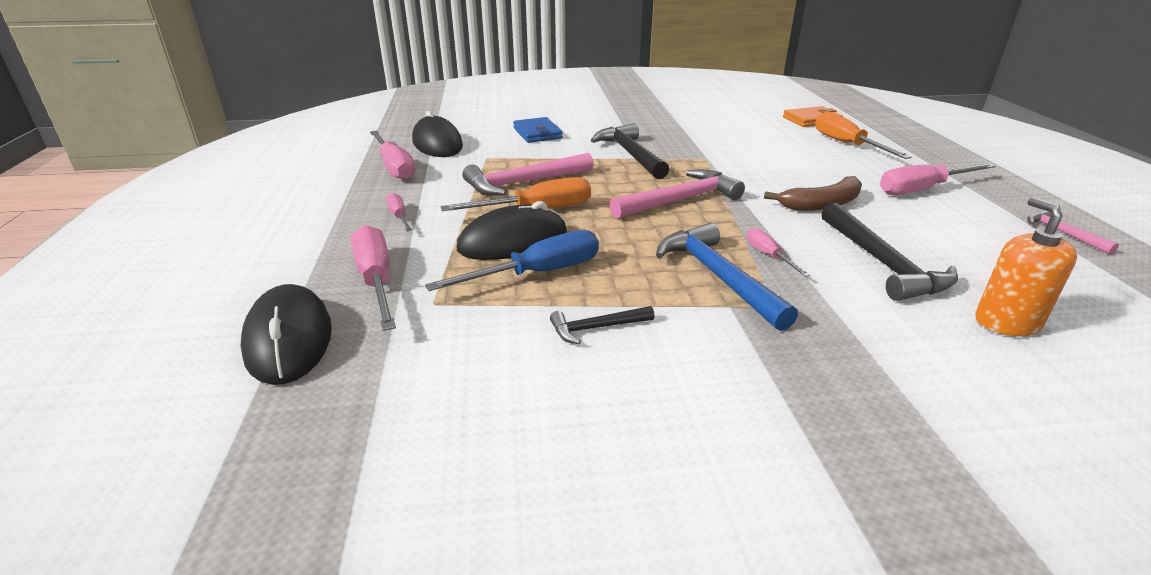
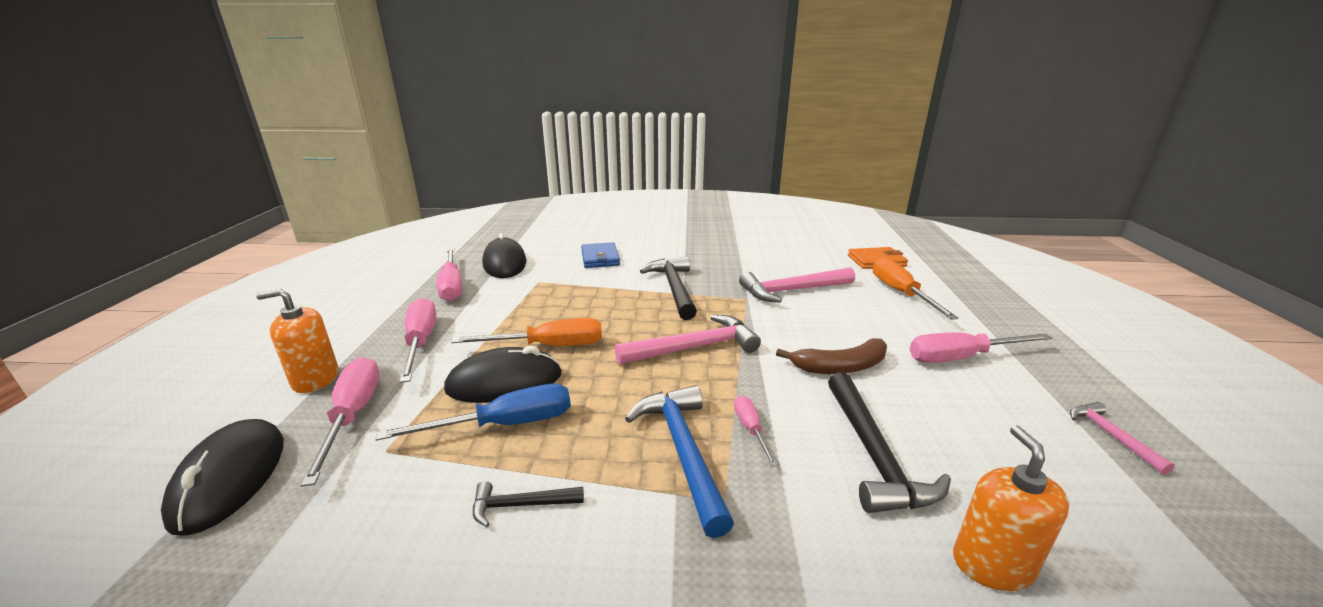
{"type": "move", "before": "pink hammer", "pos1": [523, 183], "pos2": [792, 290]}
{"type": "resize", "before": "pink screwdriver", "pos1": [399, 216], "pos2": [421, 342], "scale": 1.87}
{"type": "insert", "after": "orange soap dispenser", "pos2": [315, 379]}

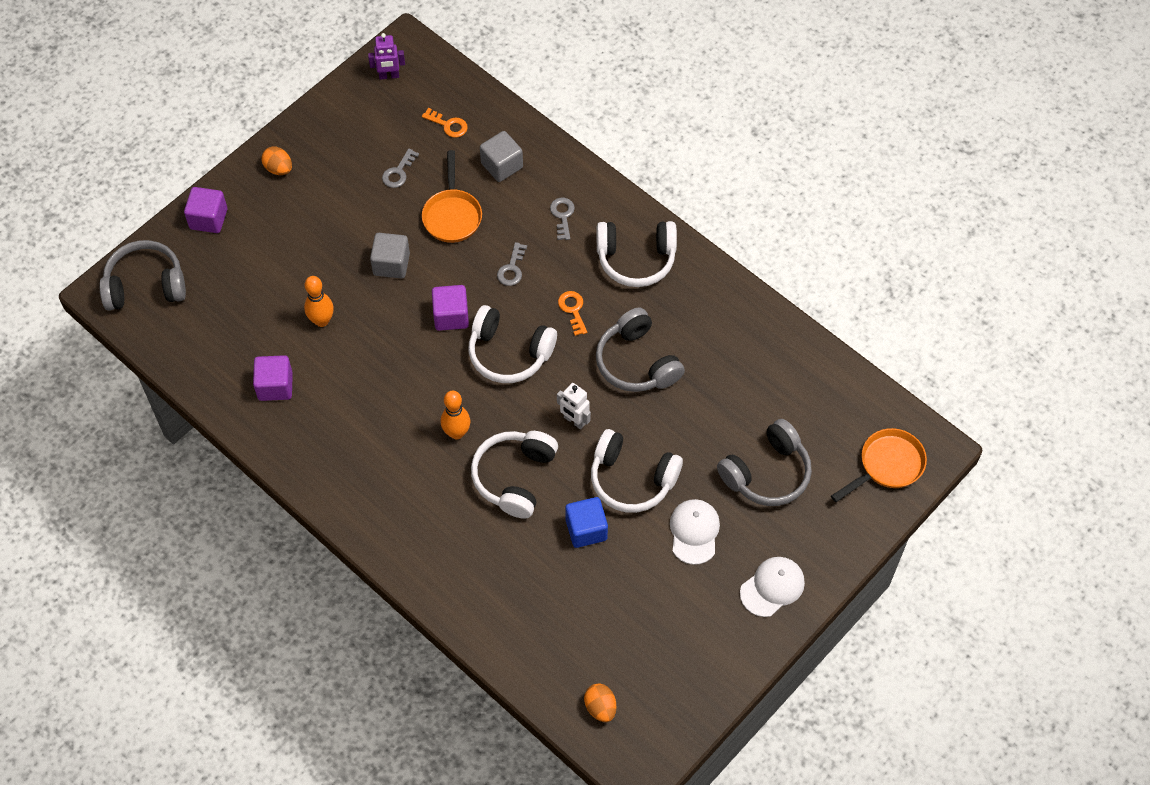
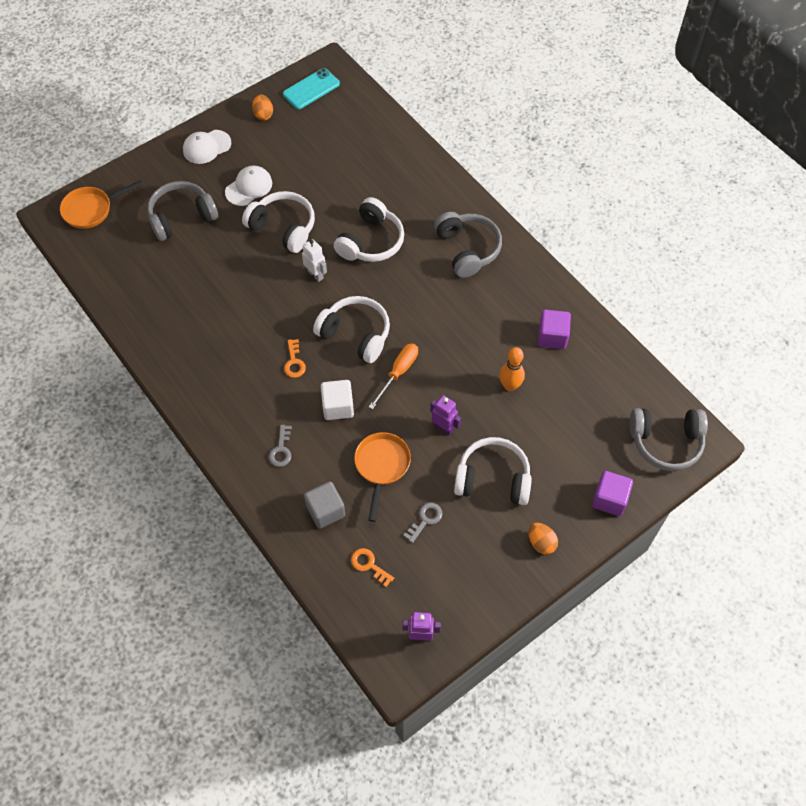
{"type": "move", "before": "white headphones", "pos1": [636, 259], "pos2": [493, 479]}
{"type": "replace", "before": "grey cube", "after": "purple robot", "pos1": [391, 264], "pos2": [443, 427]}
{"type": "replace", "before": "grey key", "after": "white cube", "pos1": [512, 268], "pos2": [338, 407]}
{"type": "replace", "before": "purple cube", "after": "orange screwdriver", "pos1": [451, 316], "pos2": [398, 372]}
{"type": "move", "before": "grey headphones", "pos1": [637, 362], "pos2": [467, 249]}
{"type": "delete", "before": "orange bowling pin", "pos1": [456, 433]}
{"type": "delete", "before": "blue cube", "pos1": [586, 529]}
{"type": "rotate", "before": "white cap", "pos1": [694, 532], "pos2": [249, 187], "turn": -150}
{"type": "move", "before": "orange egg", "pos1": [600, 707], "pos2": [263, 114]}
{"type": "insert", "after": "turquoise phone", "pos2": [311, 89]}

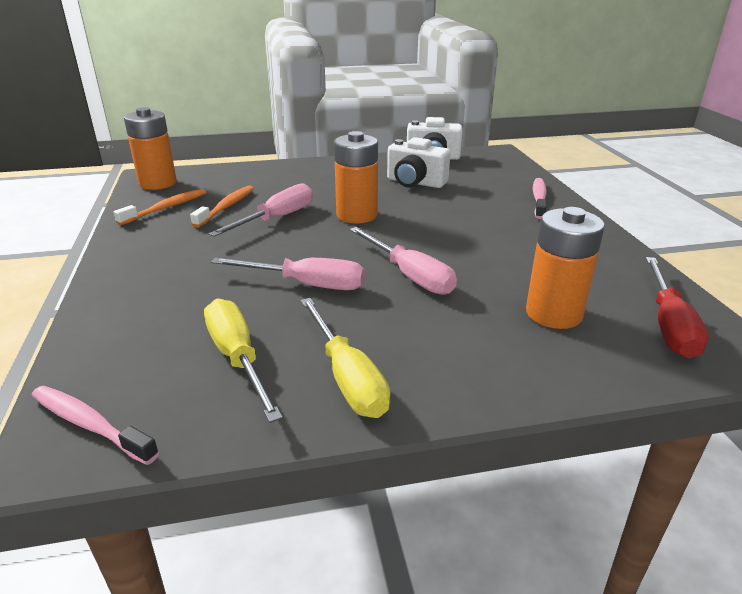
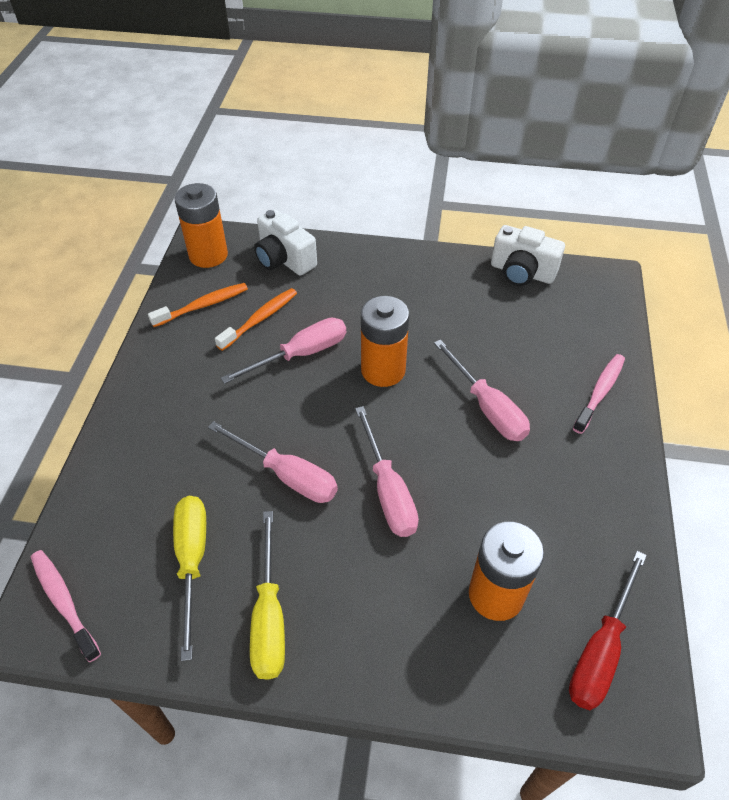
{"type": "move", "before": "white camera", "pos1": [415, 183], "pos2": [284, 259]}
{"type": "insert", "after": "pink screwdriver", "pos2": [487, 407]}

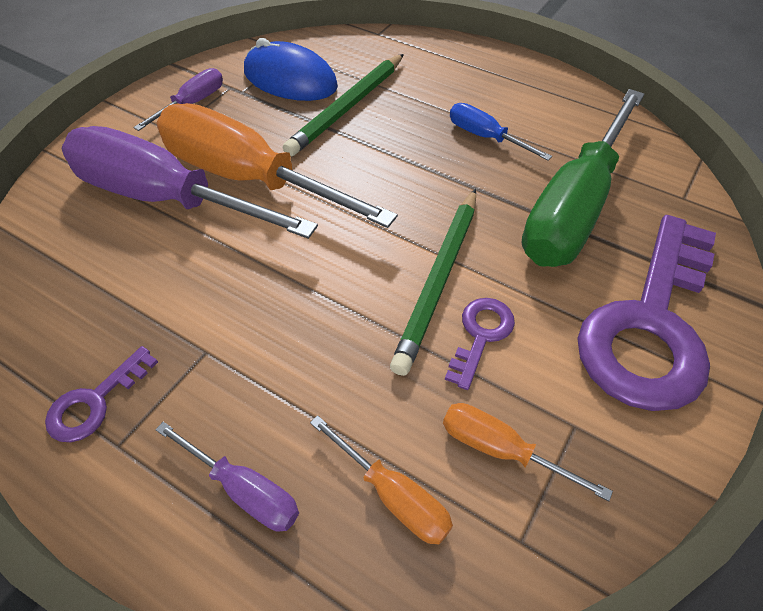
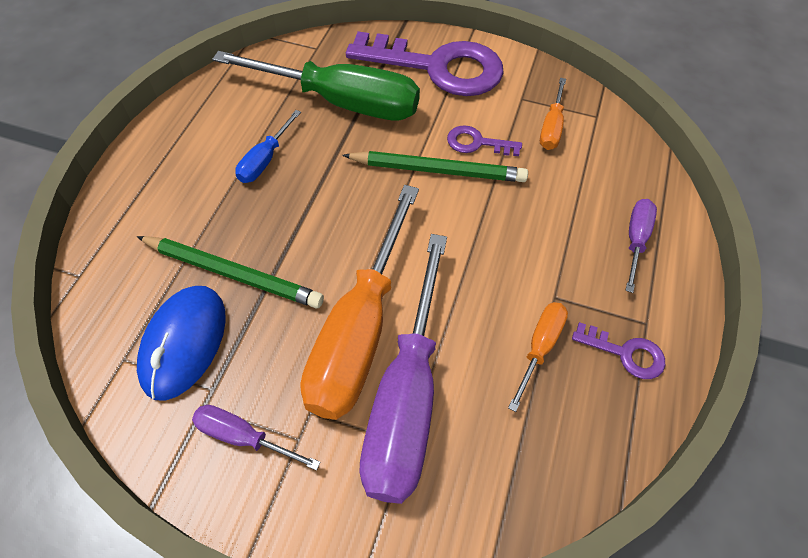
{"type": "move", "before": "orange screwdriver", "pos1": [393, 495], "pos2": [539, 348]}

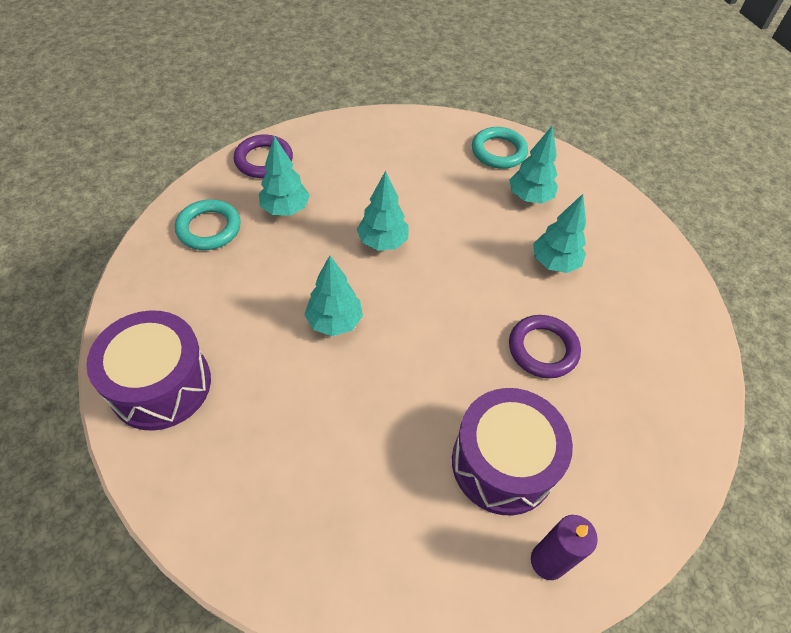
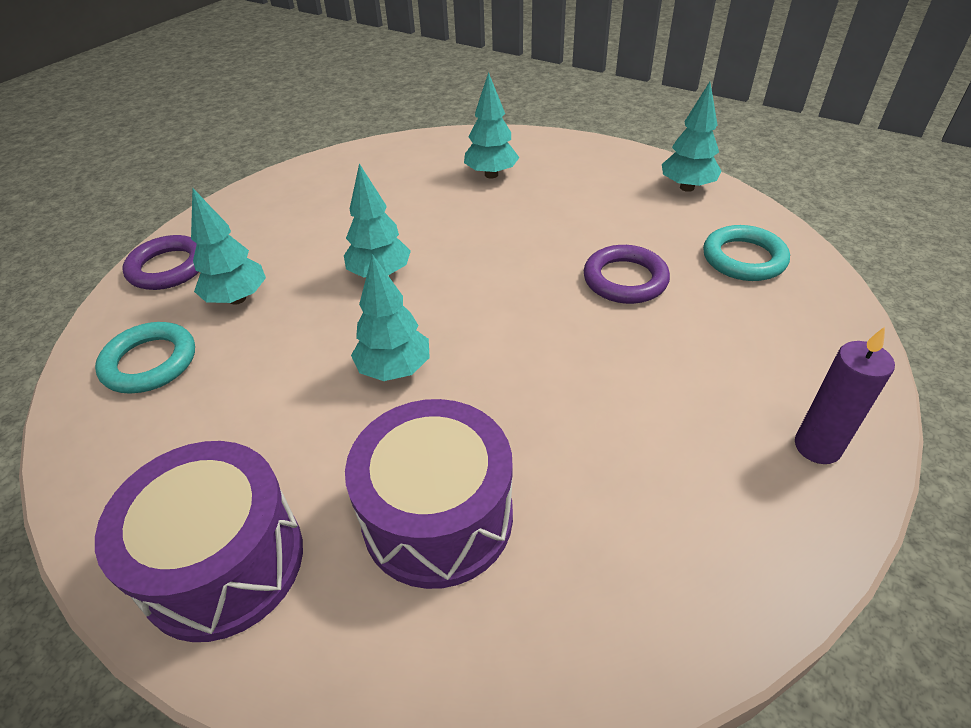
{"type": "move", "before": "turquoise ring", "pos1": [498, 151], "pos2": [743, 258]}
{"type": "move", "before": "turquoise tree", "pos1": [554, 263], "pos2": [687, 187]}
{"type": "move", "before": "purple drum", "pos1": [503, 463], "pos2": [437, 516]}

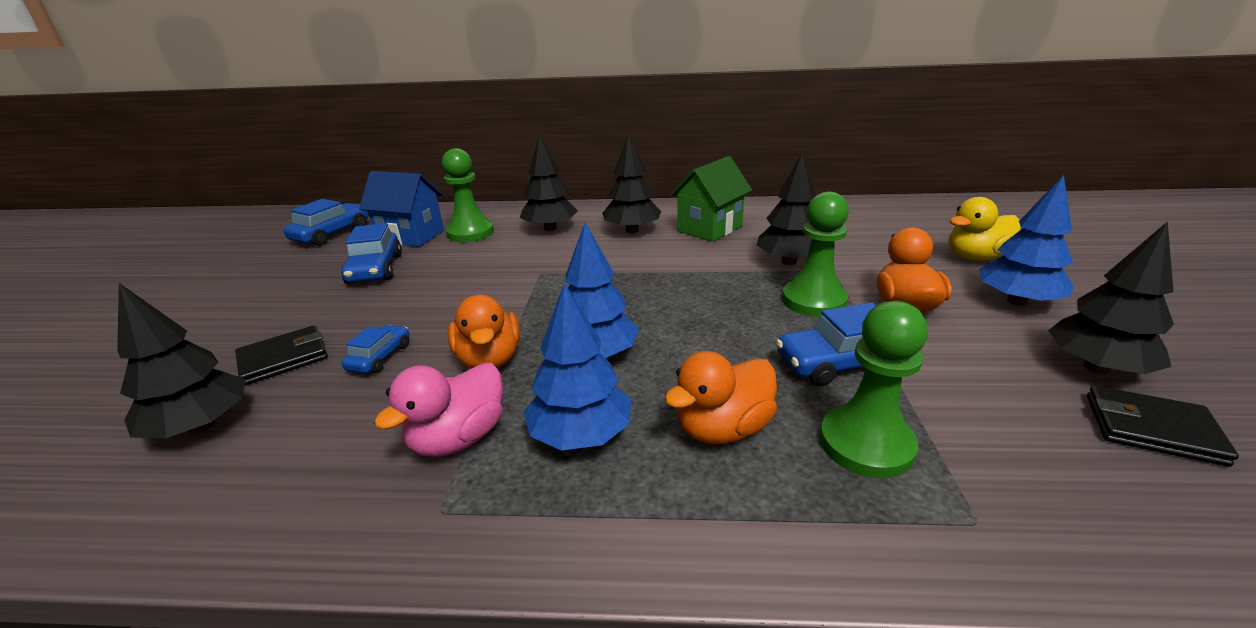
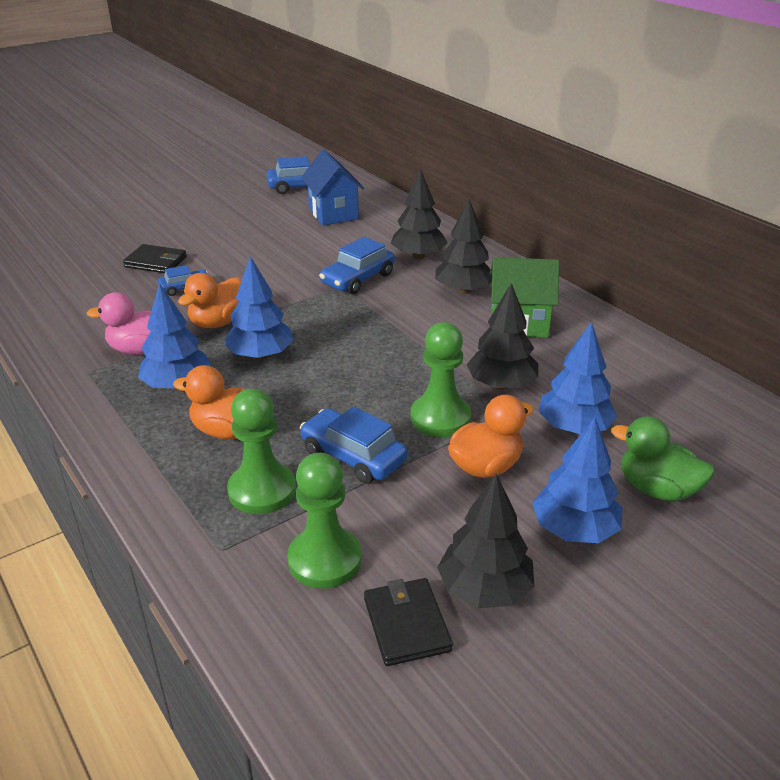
{"type": "move", "before": "green pawn", "pos1": [470, 233], "pos2": [325, 560]}
{"type": "recolor", "before": "yellow duck", "after": "green duck", "pos1": [975, 257], "pos2": [657, 489]}
{"type": "move", "before": "blue car", "pos1": [375, 269], "pos2": [358, 279]}
{"type": "delete", "before": "black tree", "pos1": [201, 426]}
{"type": "insert", "after": "blue tree", "pos2": [574, 427]}

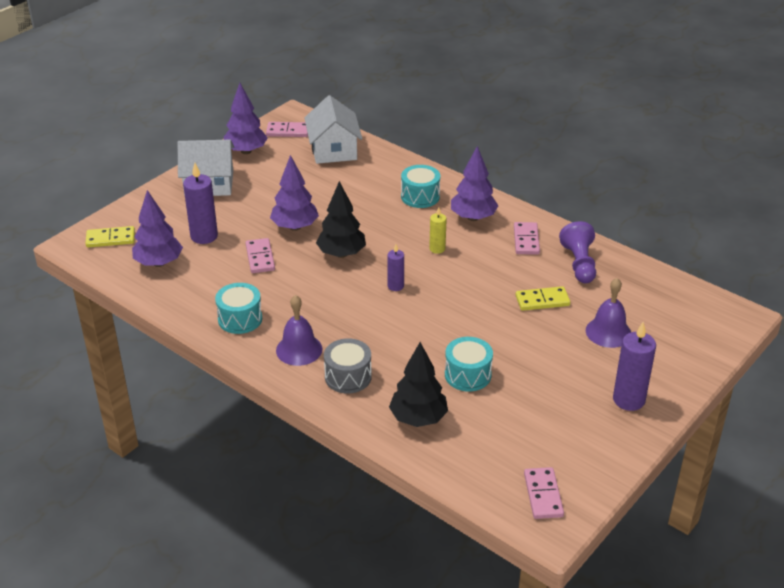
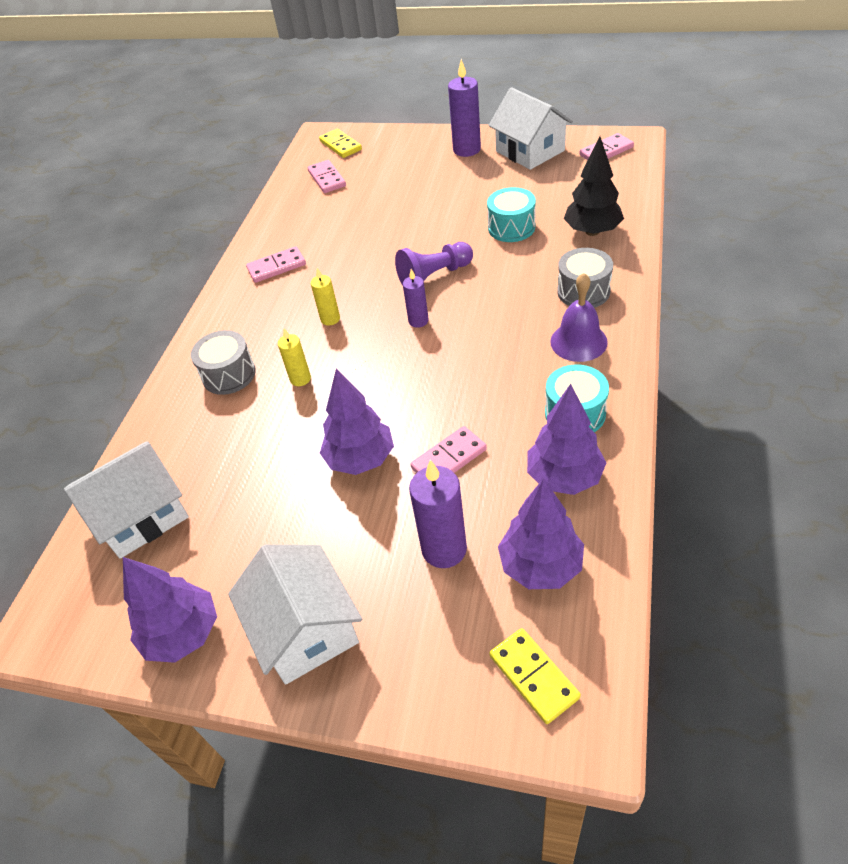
{"type": "move", "before": "pink domino", "pos1": [288, 131], "pos2": [327, 179]}
{"type": "move", "before": "purple tree", "pos1": [473, 217], "pos2": [564, 477]}
{"type": "recolor", "before": "turquoise drum", "after": "grey drum", "pos1": [420, 196], "pos2": [229, 374]}
{"type": "delete", "before": "black tree", "pos1": [341, 254]}
{"type": "move", "before": "purple pawn", "pos1": [579, 264], "pos2": [434, 276]}
{"type": "delete", "before": "purple bell", "pos1": [608, 332]}
{"type": "move", "before": "yellow domino", "pos1": [542, 301], "pos2": [340, 145]}
{"type": "insert", "after": "white house", "pos2": [530, 151]}
{"type": "insert", "after": "yellow candle", "pos2": [300, 379]}

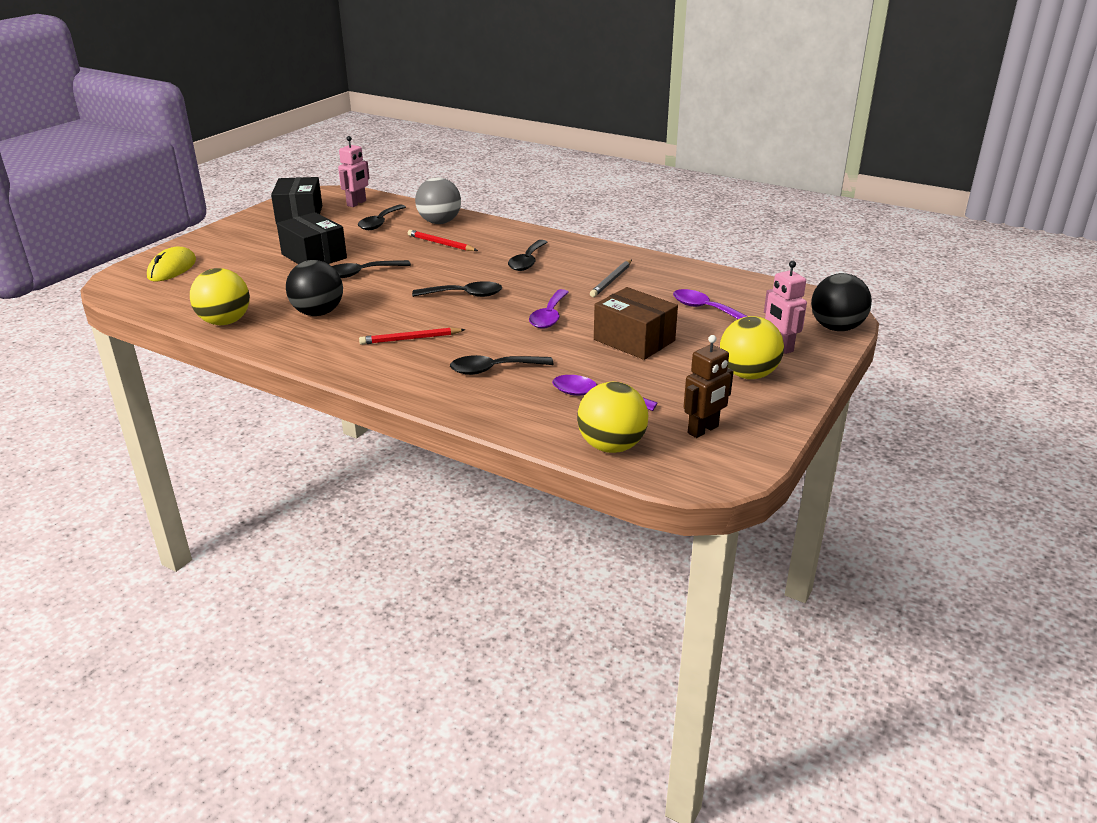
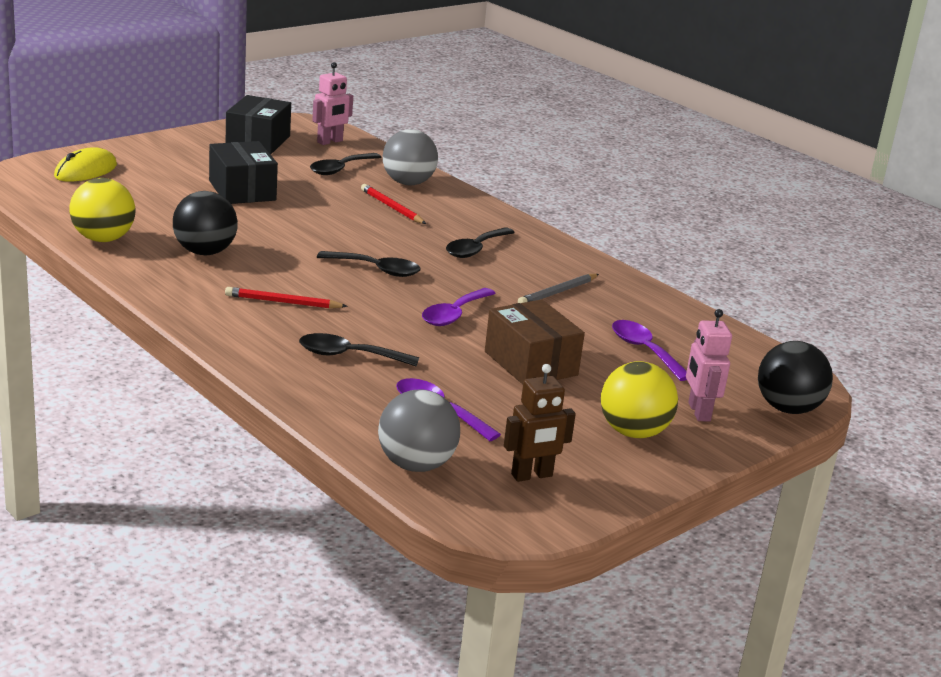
{"type": "delete", "before": "black spoon", "pos1": [361, 273]}
{"type": "recolor", "before": "yellow ball", "after": "grey ball", "pos1": [611, 446], "pos2": [416, 465]}

